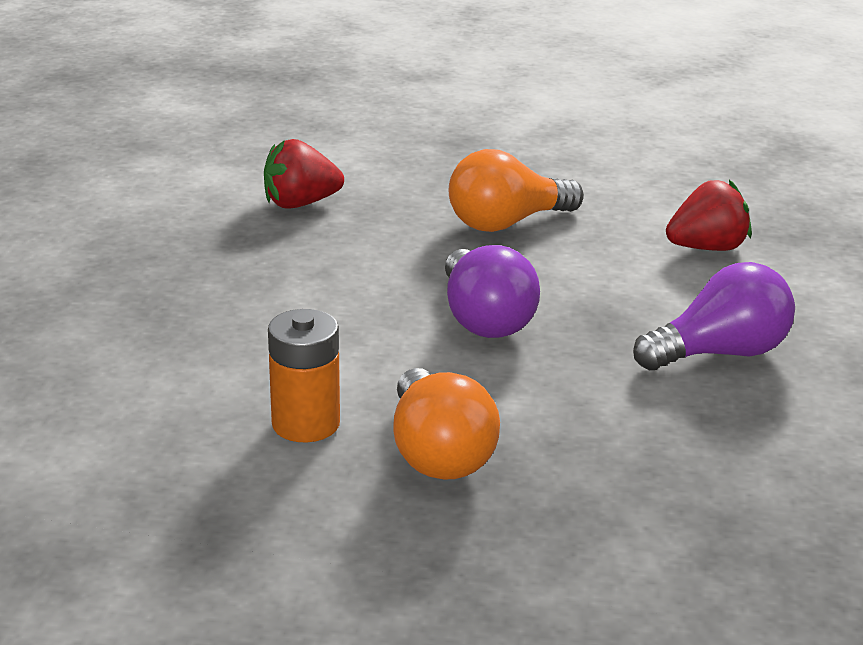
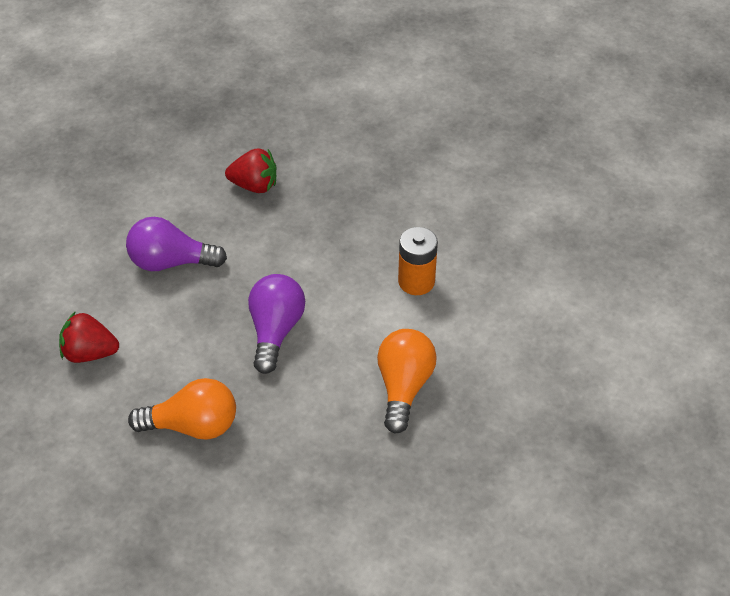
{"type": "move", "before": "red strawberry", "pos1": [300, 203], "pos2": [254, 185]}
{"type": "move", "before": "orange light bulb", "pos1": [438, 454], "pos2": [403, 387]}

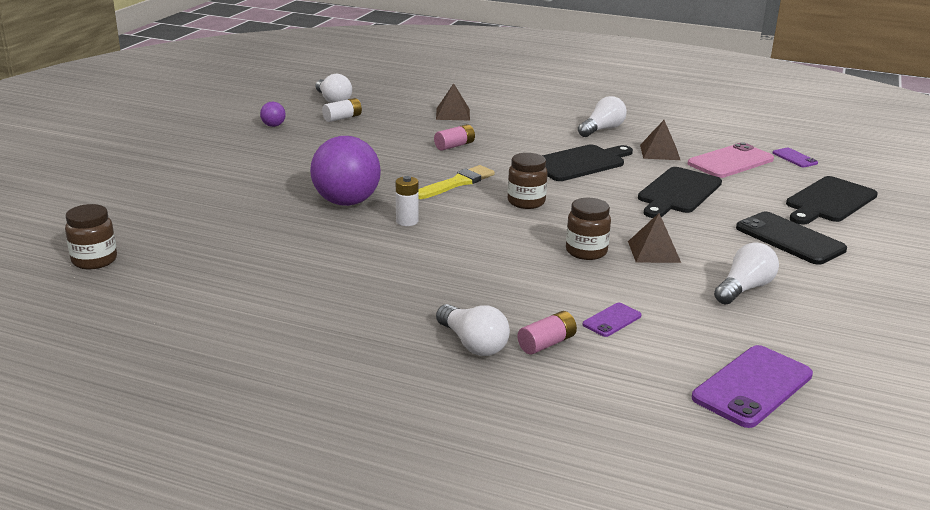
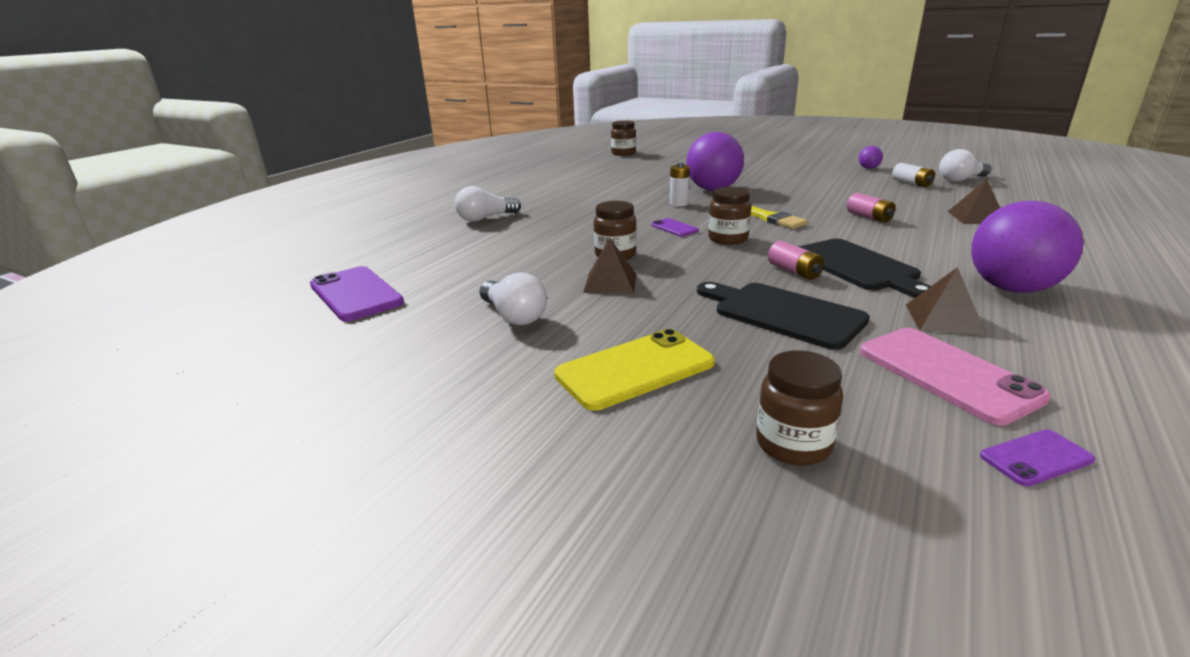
{"type": "replace", "before": "white light bulb", "after": "purple ball", "pos1": [602, 129], "pos2": [1011, 288]}
{"type": "replace", "before": "black cutting board", "after": "brown jar", "pos1": [829, 201], "pos2": [793, 444]}
{"type": "recolor", "before": "black phone", "after": "yellow phone", "pos1": [789, 239], "pos2": [635, 369]}
{"type": "move", "before": "purple phone", "pos1": [612, 320], "pos2": [674, 228]}
{"type": "move", "before": "pink battery", "pos1": [547, 343], "pos2": [794, 271]}

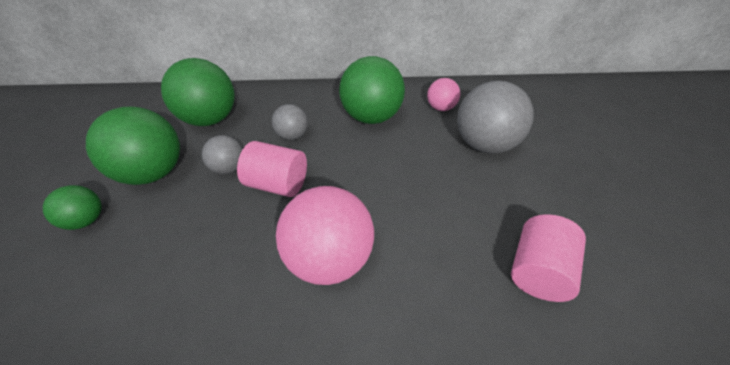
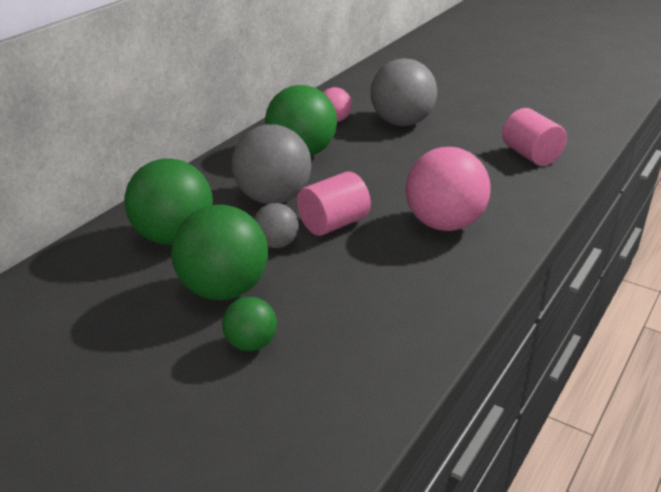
{"type": "resize", "before": "grey ball", "pos1": [292, 135], "pos2": [273, 198], "scale": 1.9}

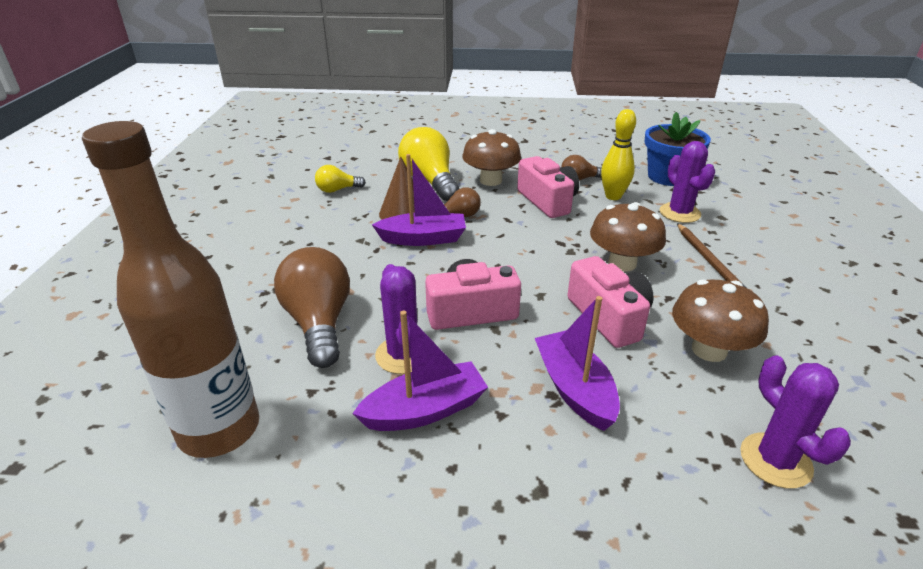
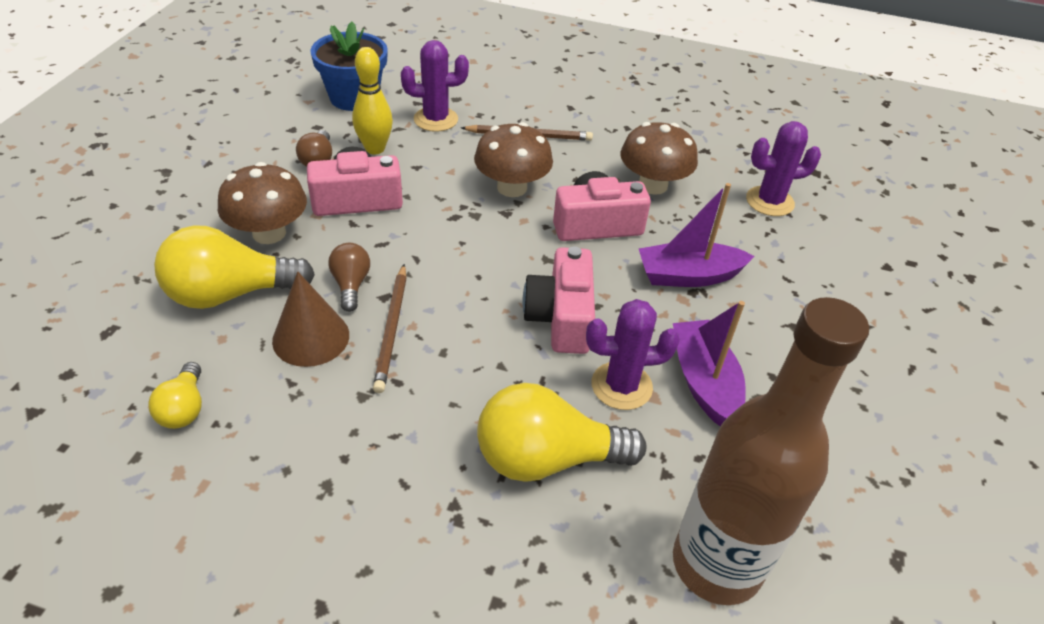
{"type": "replace", "before": "purple boat", "after": "brown pencil", "pos1": [423, 239], "pos2": [392, 329]}
{"type": "recolor", "before": "brown light bulb", "after": "yellow light bulb", "pos1": [319, 323], "pos2": [546, 458]}

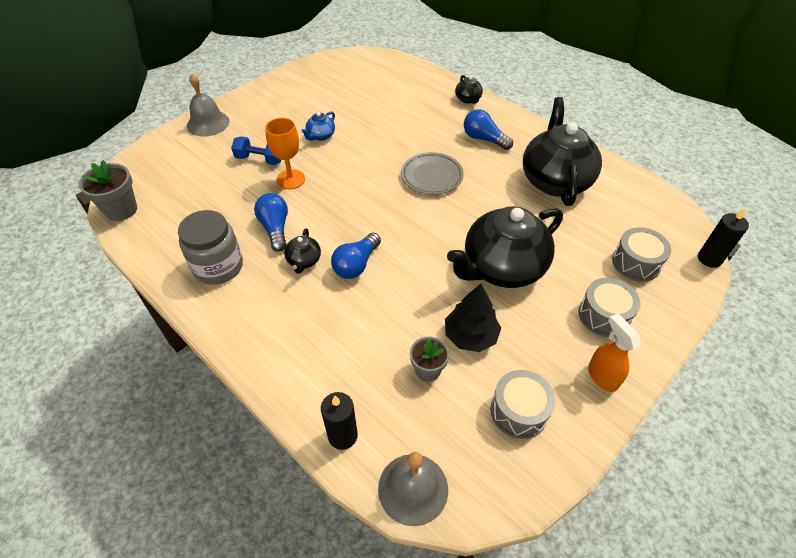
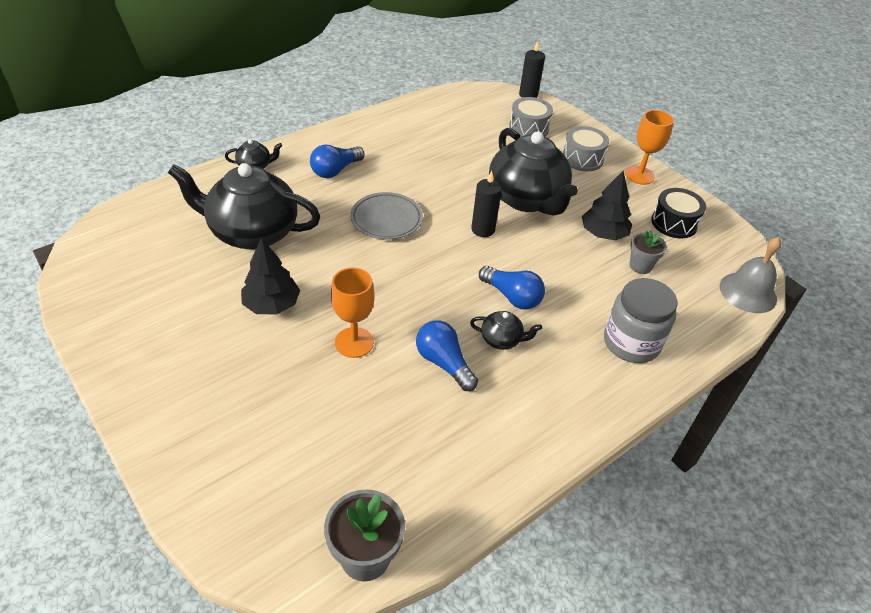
{"type": "delete", "before": "grey bell", "pos1": [208, 123]}
{"type": "move", "before": "black teapot", "pos1": [555, 180], "pos2": [252, 232]}
{"type": "replace", "before": "blue teapot", "after": "black tree", "pos1": [320, 136], "pos2": [271, 304]}
{"type": "delete", "before": "blue dumbbell", "pos1": [259, 159]}
{"type": "rotate", "before": "blue light bulb", "pos1": [275, 228], "pos2": [444, 363], "turn": 60}
{"type": "move", "before": "grey jar", "pos1": [218, 266], "pos2": [631, 343]}
{"type": "replace", "before": "orange spray bottle", "after": "orange goblet", "pos1": [602, 376], "pos2": [639, 175]}
{"type": "recolor", "before": "grey drum", "after": "black drum", "pos1": [519, 411], "pos2": [674, 223]}
{"type": "move", "before": "black candle", "pos1": [342, 435], "pos2": [483, 229]}

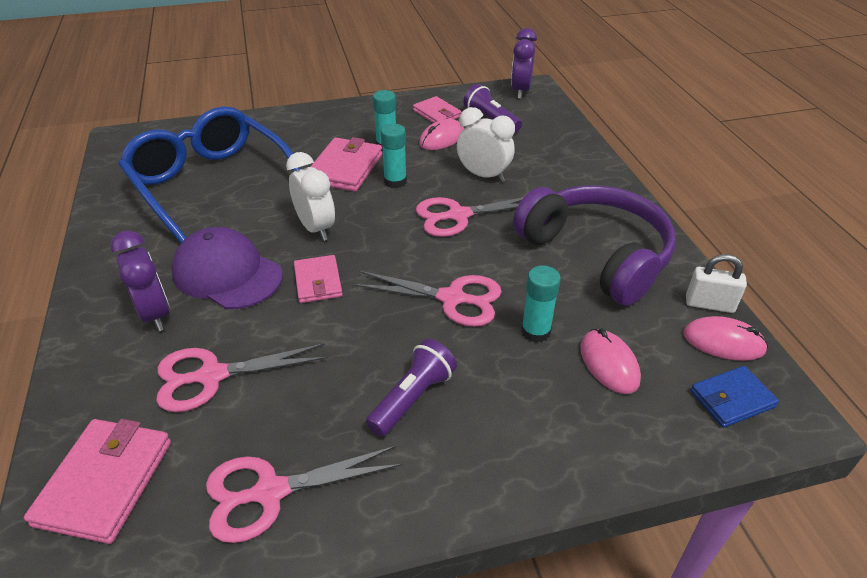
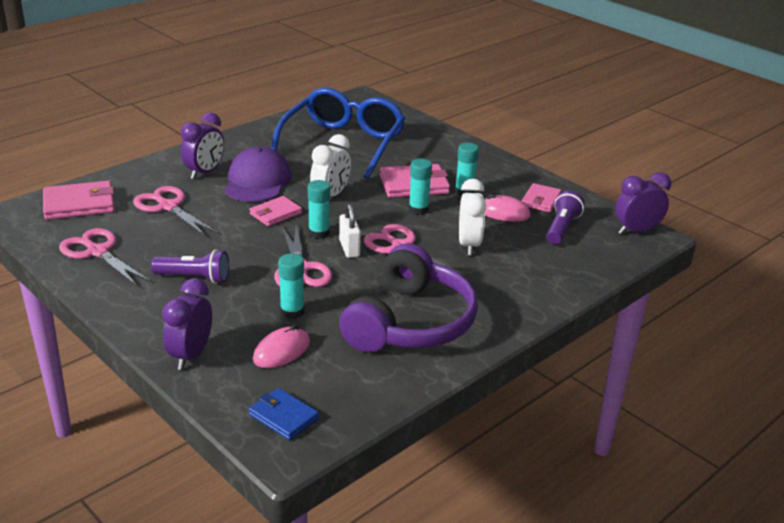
{"type": "move", "before": "white padlock", "pos1": [709, 304], "pos2": [349, 248]}
{"type": "delete", "before": "pink mouse", "pos1": [723, 342]}
{"type": "insert", "after": "turquoise glue stick", "pos2": [319, 233]}
{"type": "insert", "after": "purple clock", "pos2": [191, 356]}

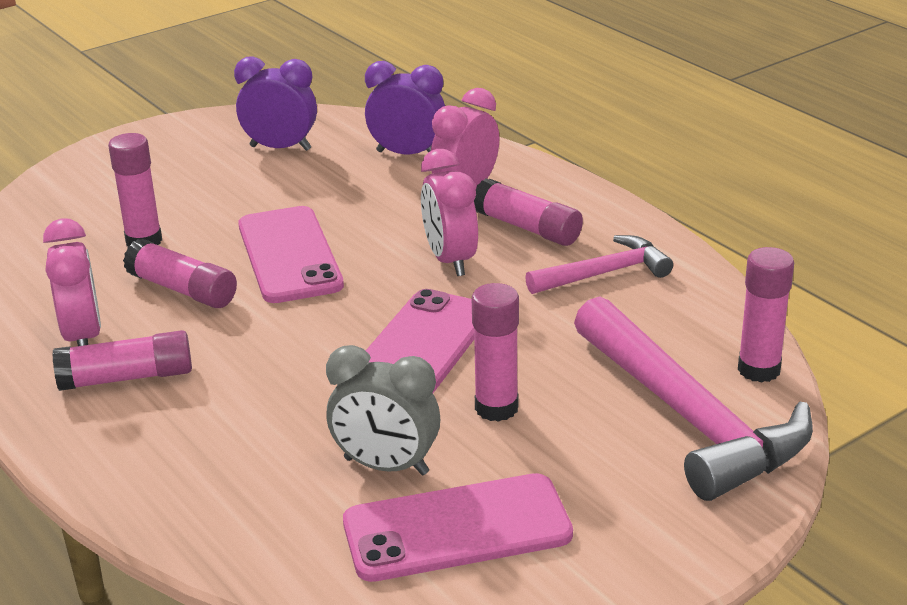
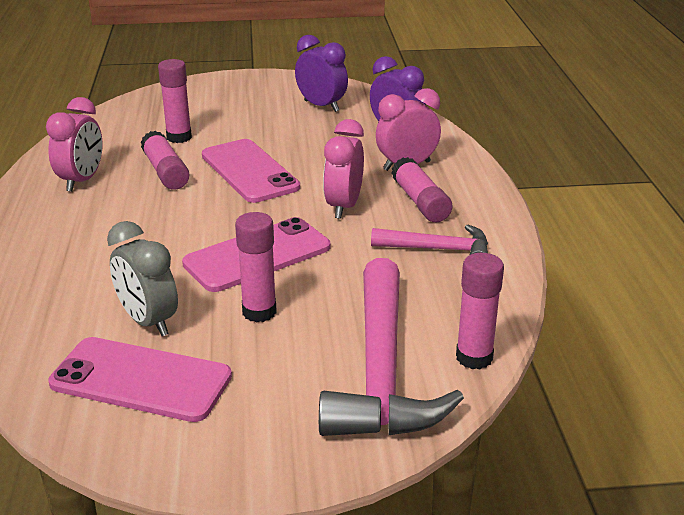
{"type": "rotate", "before": "pink phone", "pos1": [289, 255], "pos2": [249, 171], "turn": -45}
{"type": "delete", "before": "pink glue stick", "pos1": [127, 378]}

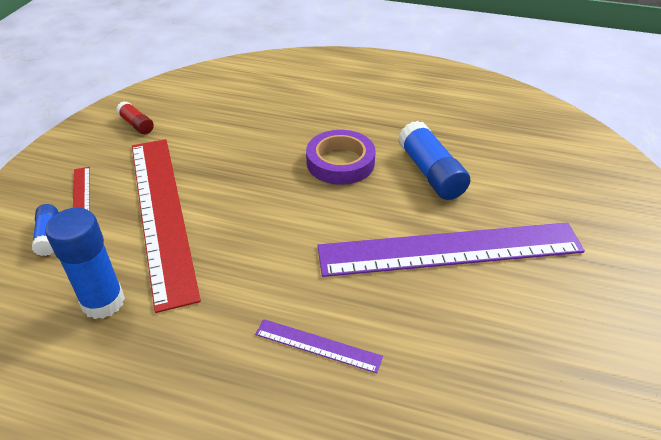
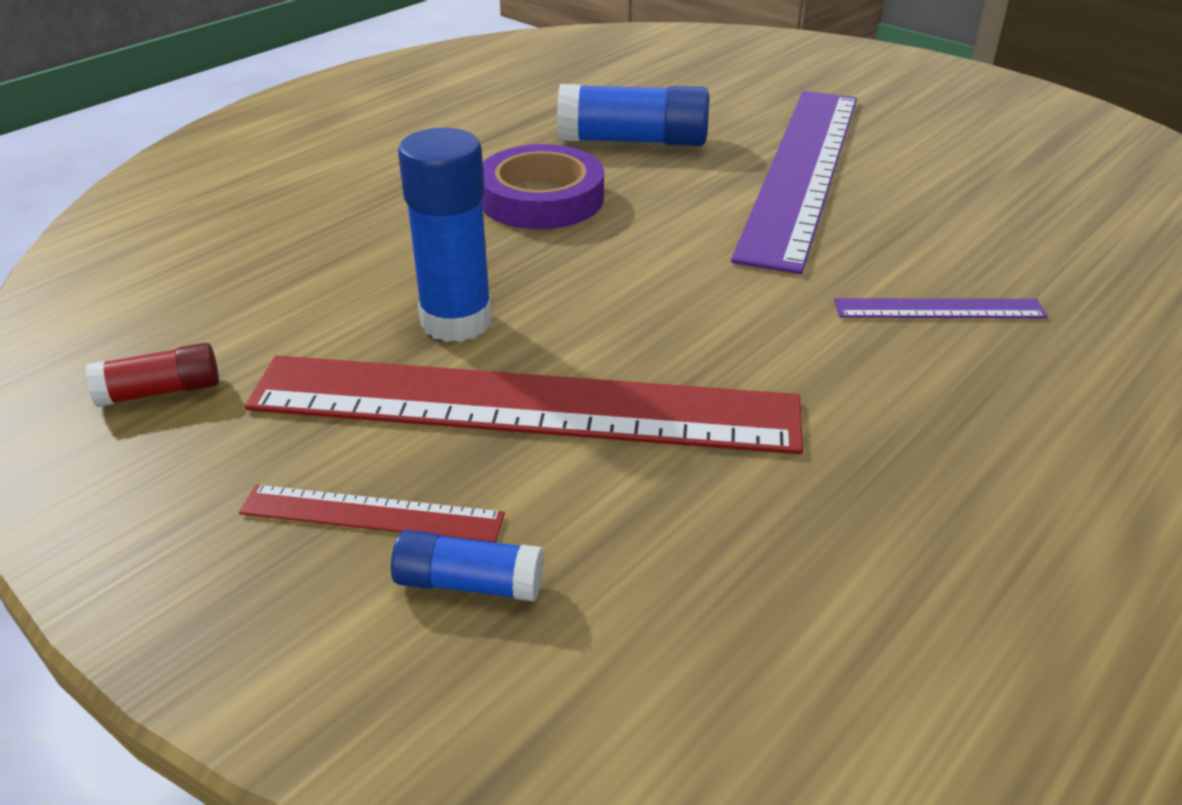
{"type": "move", "before": "blue glue stick", "pos1": [103, 302], "pos2": [456, 321]}
{"type": "rotate", "before": "purple ruler", "pos1": [318, 345], "pos2": [939, 309], "turn": 45}

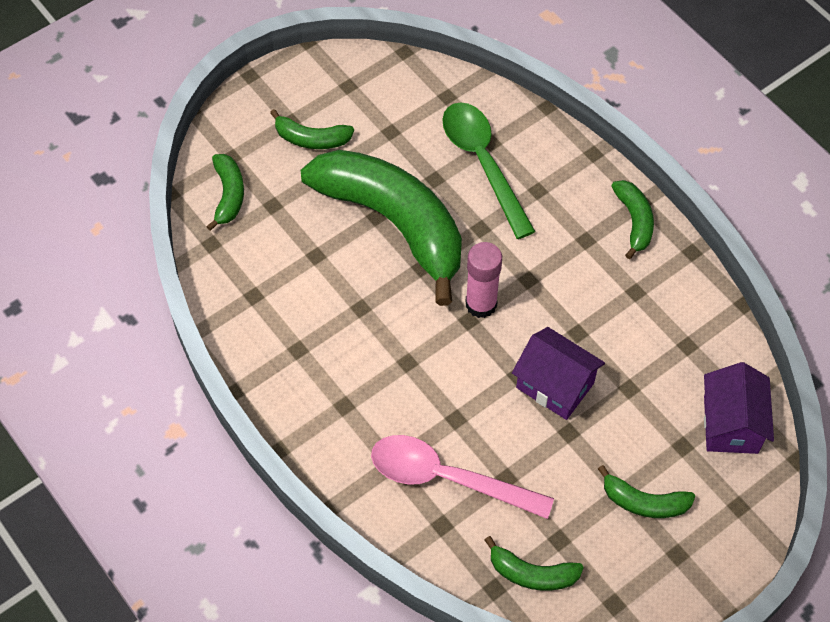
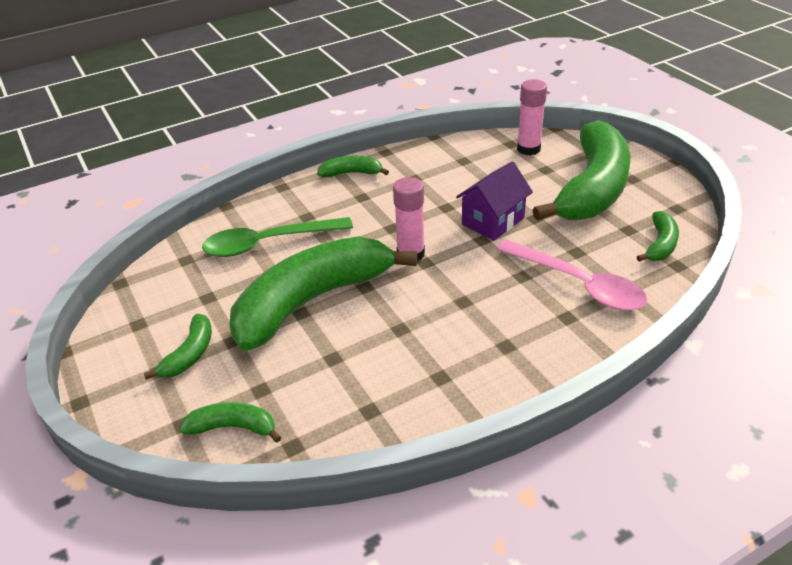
{"type": "replace", "before": "purple house", "after": "pink glue stick", "pos1": [730, 424], "pos2": [528, 149]}
{"type": "rotate", "before": "pink spoon", "pos1": [446, 478], "pos2": [579, 284], "turn": -75}
{"type": "resize", "before": "green banana", "pos1": [644, 502], "pos2": [592, 188], "scale": 2.34}

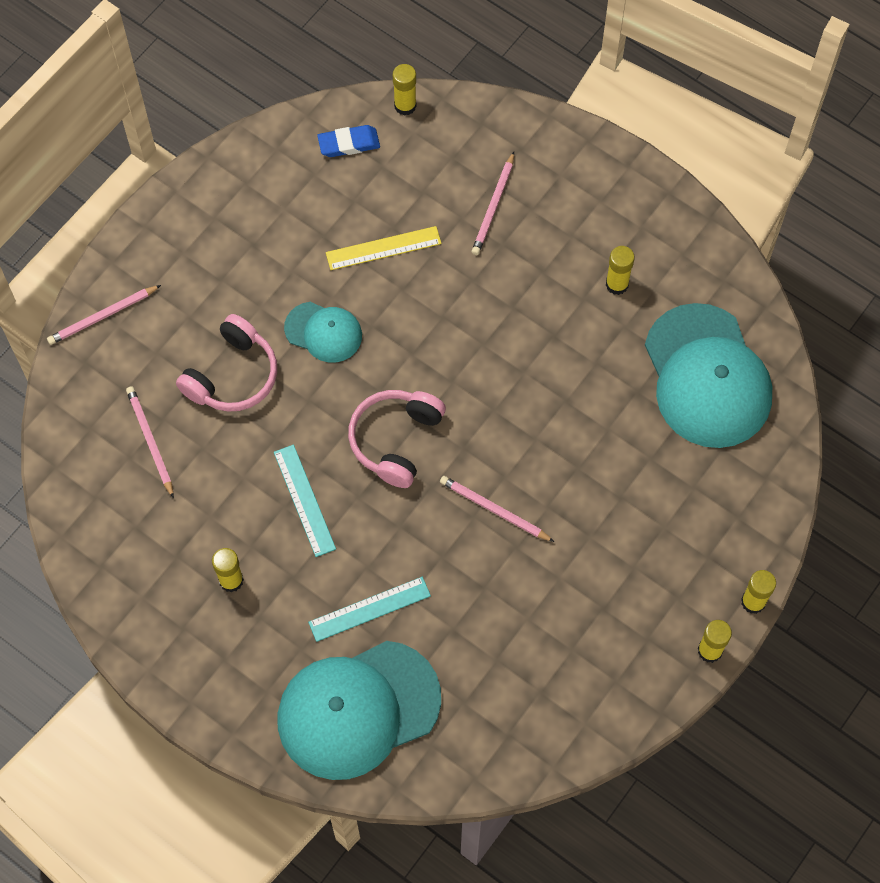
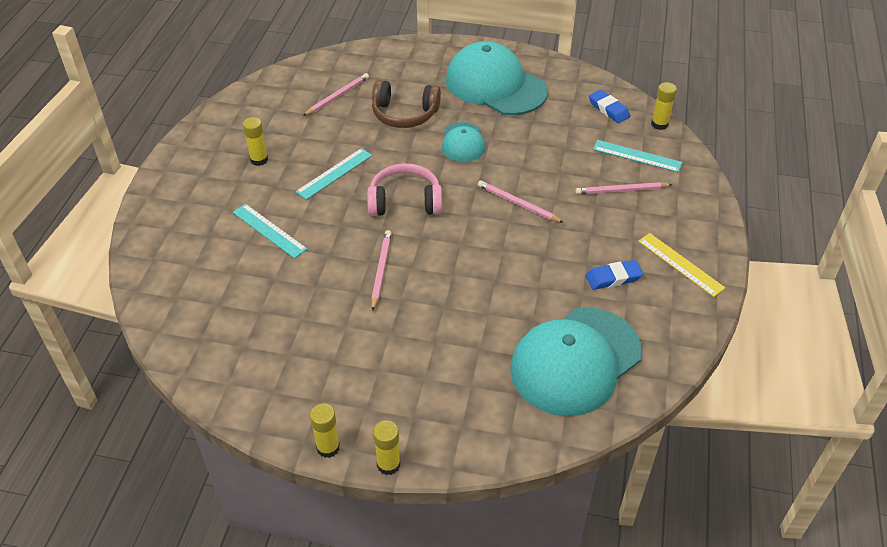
{"type": "move", "before": "yellow ruler", "pos1": [383, 248], "pos2": [680, 264]}
{"type": "replace", "before": "yellow glue stick", "after": "blue eraser", "pos1": [617, 284], "pos2": [613, 278]}
{"type": "move", "before": "pink pencil", "pos1": [103, 316], "pos2": [518, 204]}
{"type": "recolor", "before": "pink headphones", "after": "brown headphones", "pos1": [232, 375], "pos2": [404, 114]}
{"type": "move", "before": "turquoise cap", "pos1": [358, 709], "pos2": [495, 85]}
{"type": "insert", "after": "turquoise ruler", "pos2": [637, 156]}

